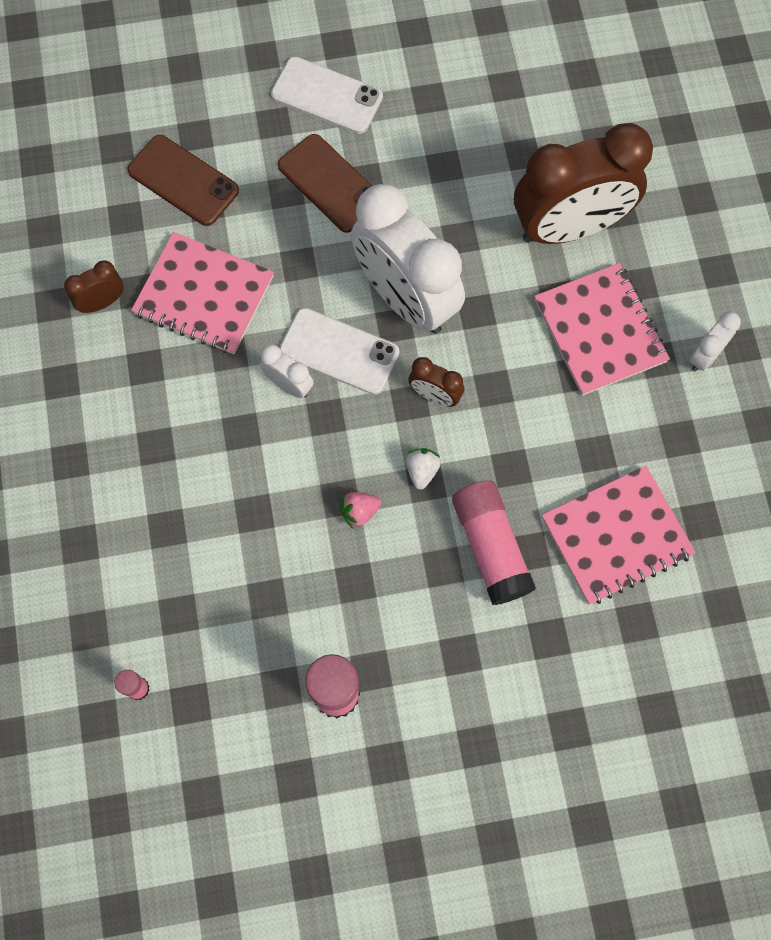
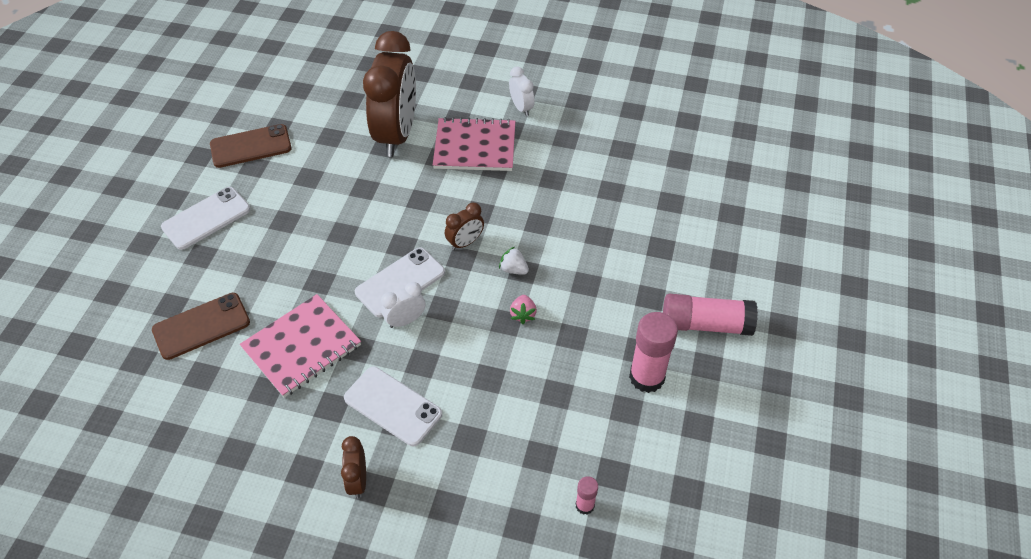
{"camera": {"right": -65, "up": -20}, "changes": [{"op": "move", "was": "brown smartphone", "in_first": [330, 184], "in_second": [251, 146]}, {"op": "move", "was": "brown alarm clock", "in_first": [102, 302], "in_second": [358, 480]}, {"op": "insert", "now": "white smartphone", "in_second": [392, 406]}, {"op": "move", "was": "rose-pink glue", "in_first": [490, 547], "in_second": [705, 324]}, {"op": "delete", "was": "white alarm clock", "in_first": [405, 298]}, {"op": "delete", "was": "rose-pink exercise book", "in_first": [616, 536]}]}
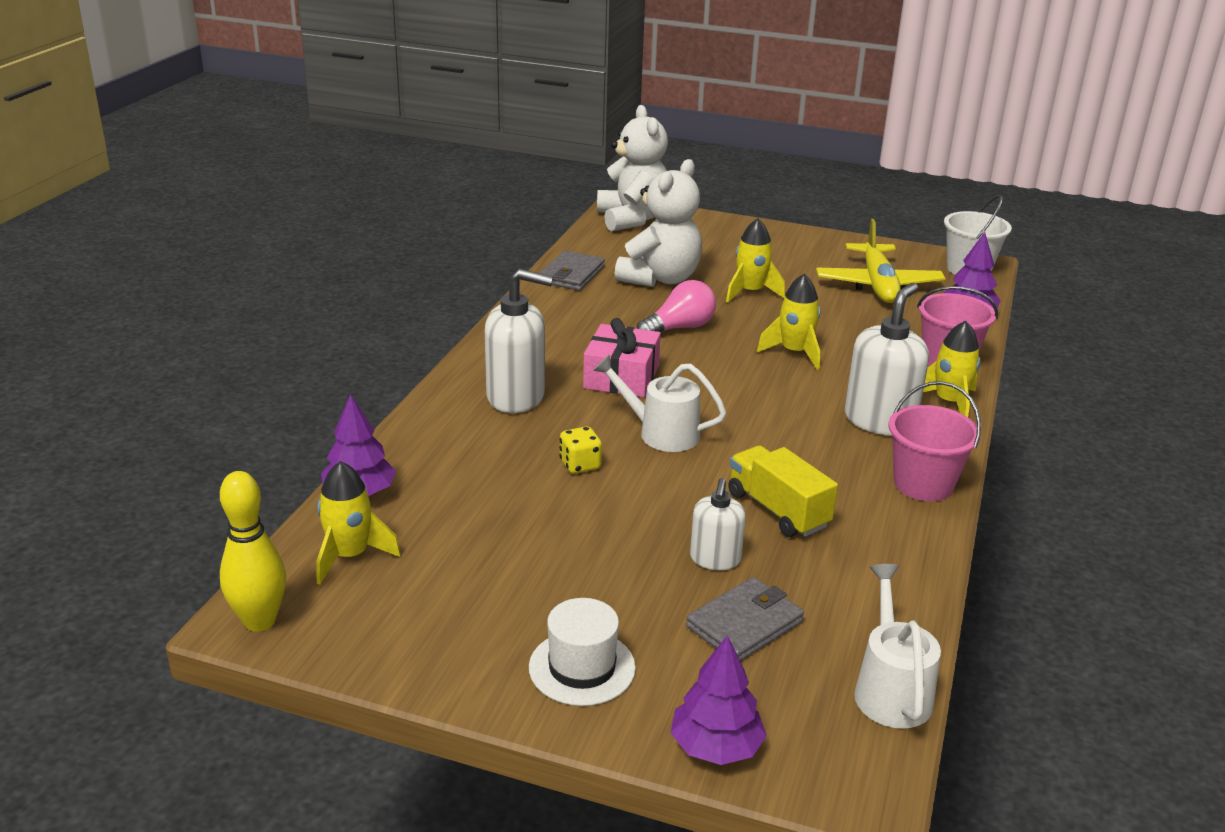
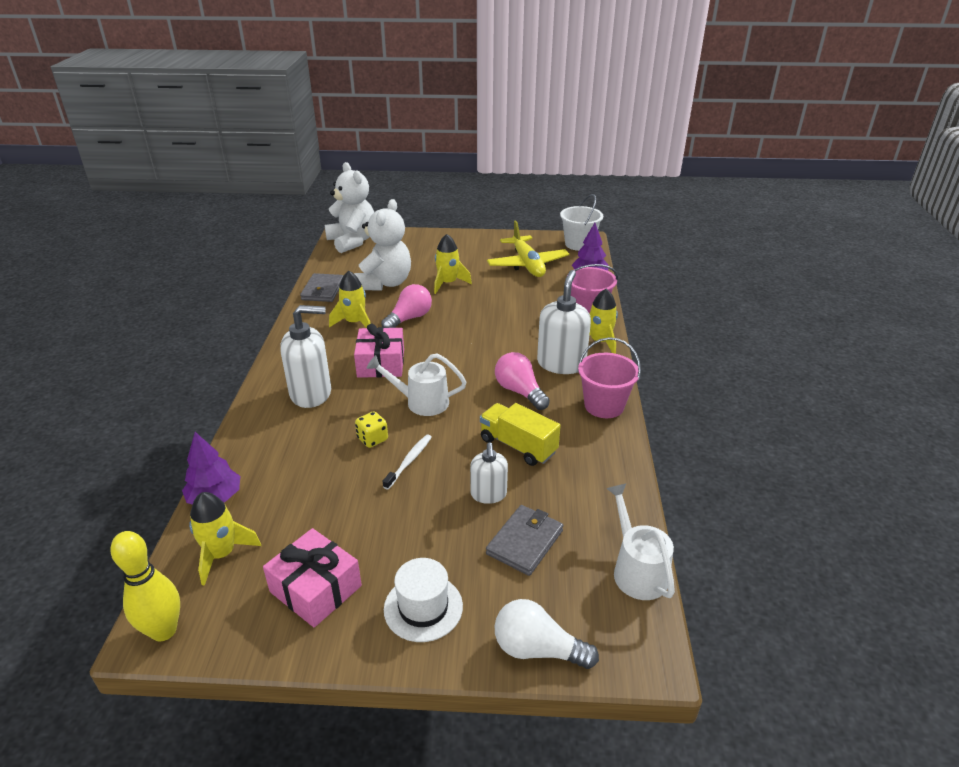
{"camera": {"right": -15, "up": 5}, "changes": [{"op": "insert", "now": "rose-pink present", "in_second": [316, 589]}, {"op": "move", "was": "yellow rocket", "in_first": [794, 352], "in_second": [354, 323]}, {"op": "insert", "now": "white dental brush", "in_second": [409, 461]}, {"op": "insert", "now": "rose-pink bulb", "in_second": [519, 391]}, {"op": "replace", "was": "purple toy tree", "now": "white bulb", "in_first": [716, 747], "in_second": [537, 649]}]}
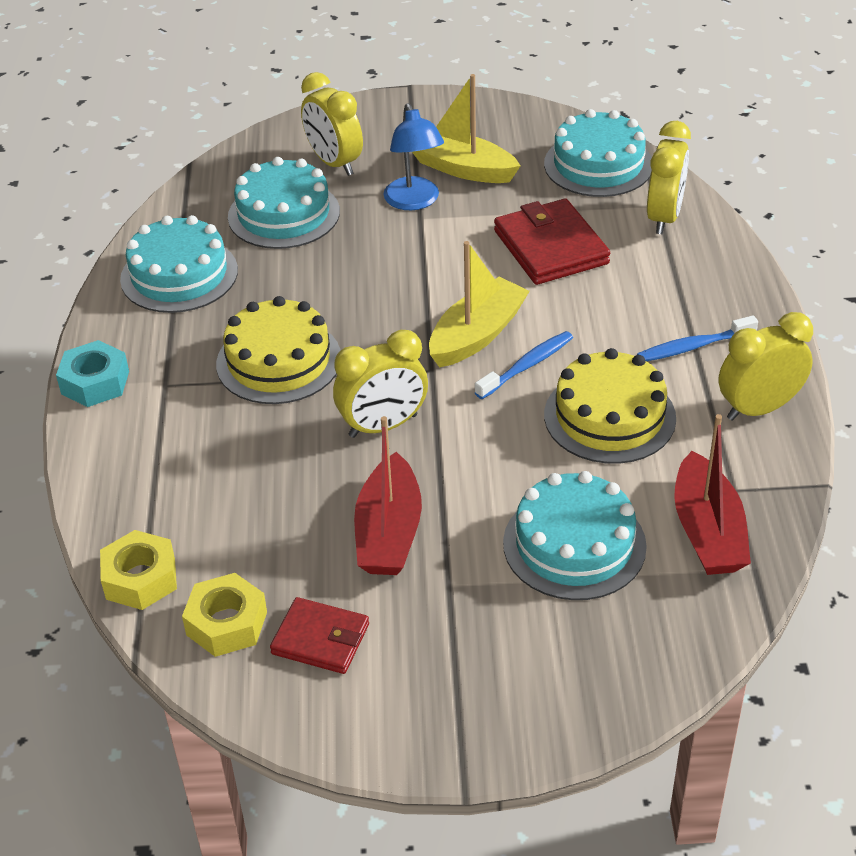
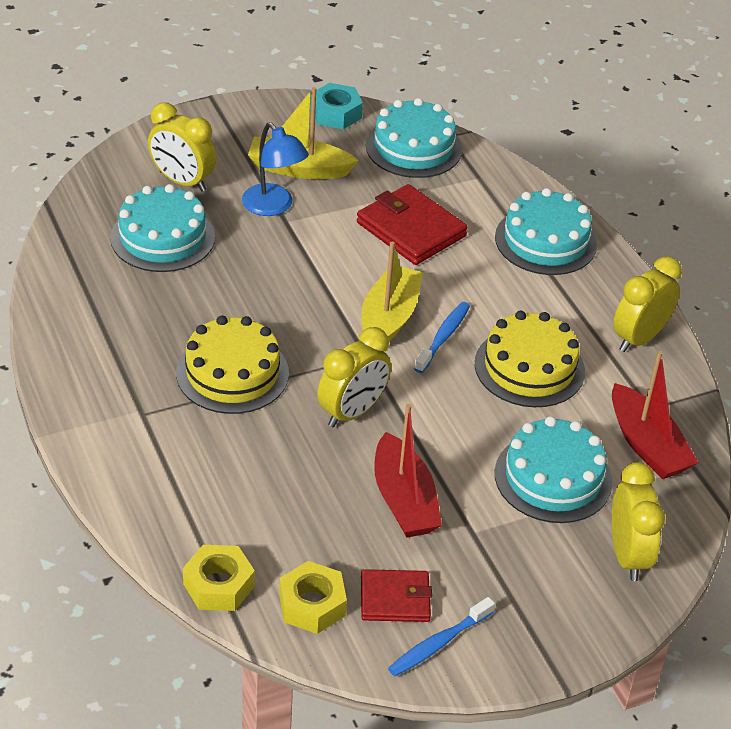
{"camera": {"right": -25, "up": 0}, "changes": [{"op": "move", "was": "aqua hexagon nut", "in_first": [95, 382], "in_second": [336, 113]}, {"op": "move", "was": "royal blue dental brush", "in_first": [693, 347], "in_second": [438, 644]}, {"op": "move", "was": "aqua gateau", "in_first": [179, 275], "in_second": [545, 241]}, {"op": "move", "was": "yellow alarm clock", "in_first": [664, 217], "in_second": [628, 556]}]}
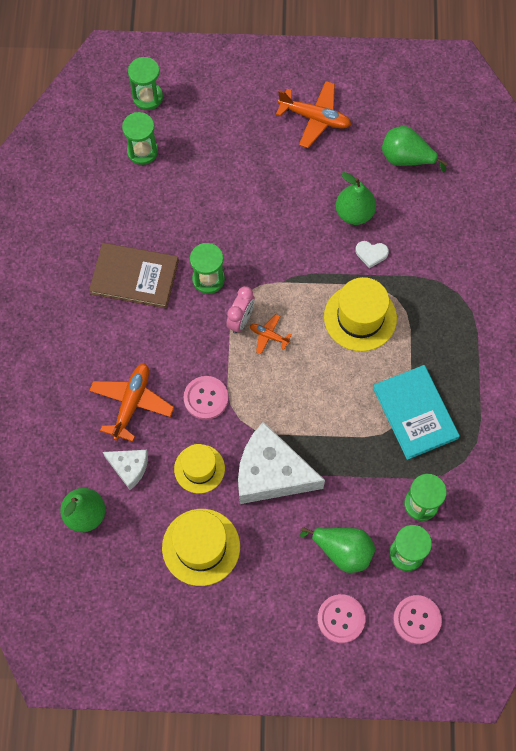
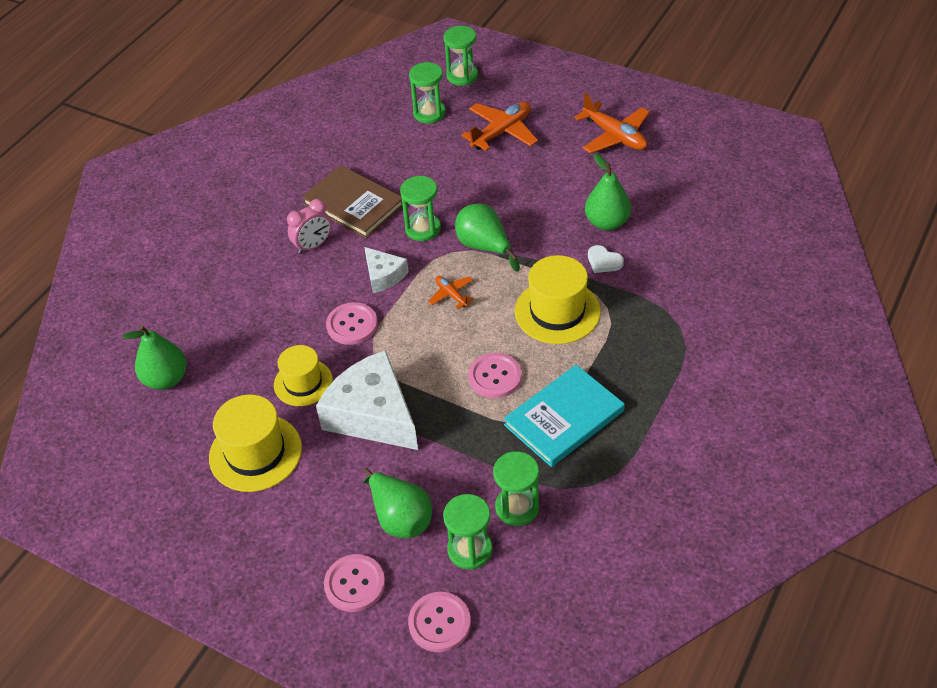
{"camera": {"right": 30, "up": -20}, "changes": [{"op": "move", "was": "rose-pink alarm clock", "in_first": [241, 320], "in_second": [313, 246]}, {"op": "move", "was": "white cheese wedge", "in_first": [129, 468], "in_second": [383, 276]}, {"op": "move", "was": "green pear fruit", "in_first": [406, 159], "in_second": [484, 247]}, {"op": "move", "was": "bright orange aeroplane", "in_first": [131, 403], "in_second": [501, 132]}, {"op": "insert", "now": "rose-pink sewing button", "in_second": [495, 377]}, {"op": "rotate", "was": "aqua hardcover", "in_first": [415, 413], "in_second": [564, 418], "clockwise": 45}]}
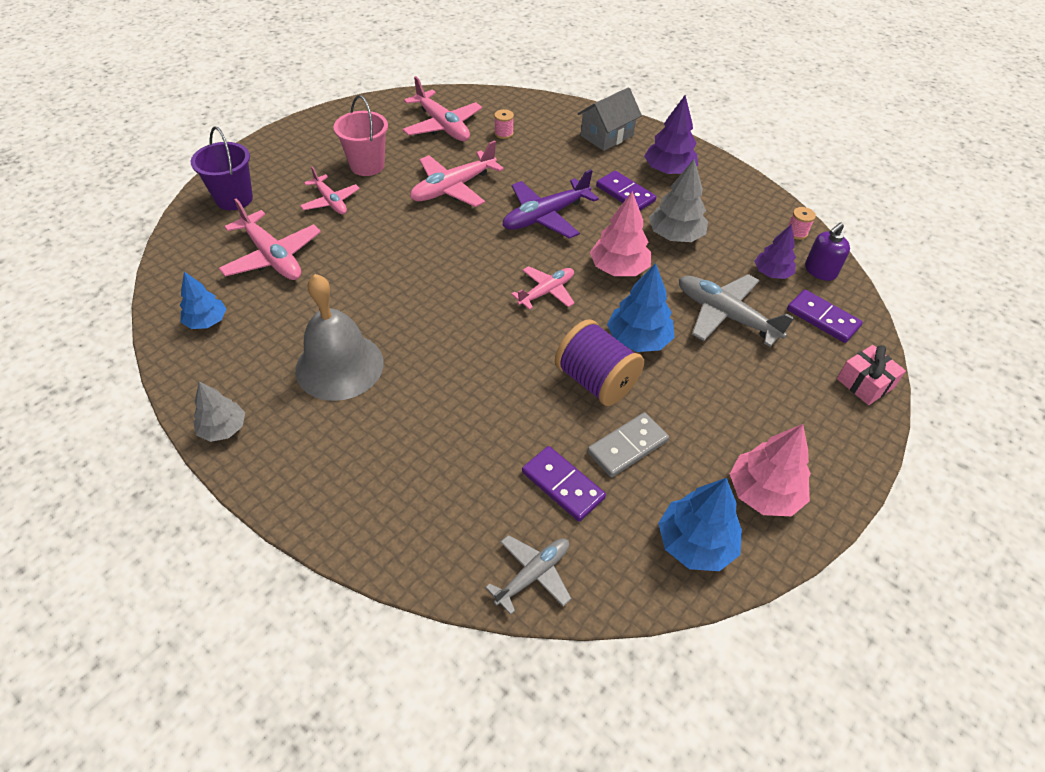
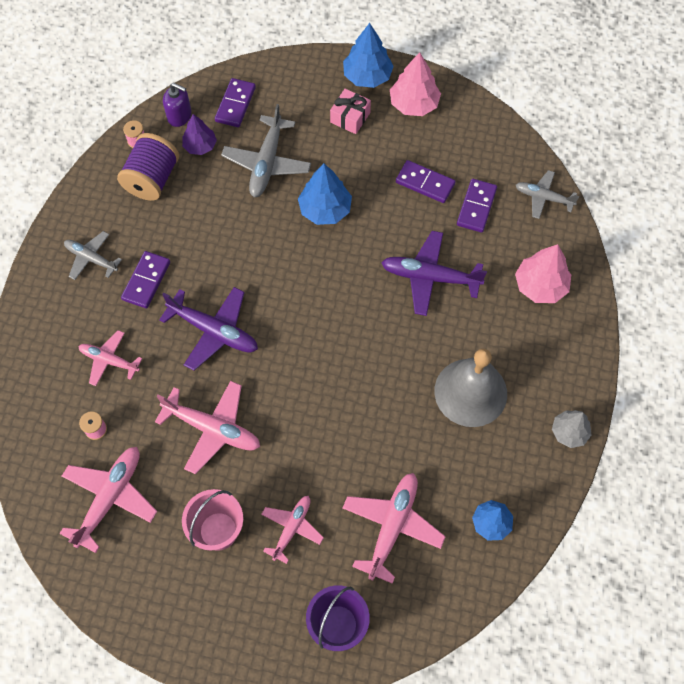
{"camera": {"right": -115, "up": 15}, "changes": [{"op": "replace", "was": "purple toy tree", "now": "gray aeroplane", "in_first": [668, 171], "in_second": [91, 258]}, {"op": "move", "was": "rose-pink aeroplane", "in_first": [546, 292], "in_second": [109, 360]}, {"op": "move", "was": "purple spool", "in_first": [596, 381], "in_second": [152, 179]}, {"op": "move", "was": "rose-pink present", "in_first": [865, 383], "in_second": [350, 117]}, {"op": "move", "was": "royal blue toy tree", "in_first": [695, 543], "in_second": [367, 76]}, {"op": "insert", "now": "purple aeroplane", "in_second": [430, 277]}, {"op": "recolor", "was": "gray domino piece", "now": "purple domino piece", "in_first": [627, 446], "in_second": [425, 183]}, {"op": "move", "was": "rose-pink toy tree", "in_first": [618, 268], "in_second": [540, 285]}, {"op": "delete", "was": "gray house", "in_first": [607, 136]}, {"op": "delete", "was": "gray toy tree", "in_first": [675, 235]}]}
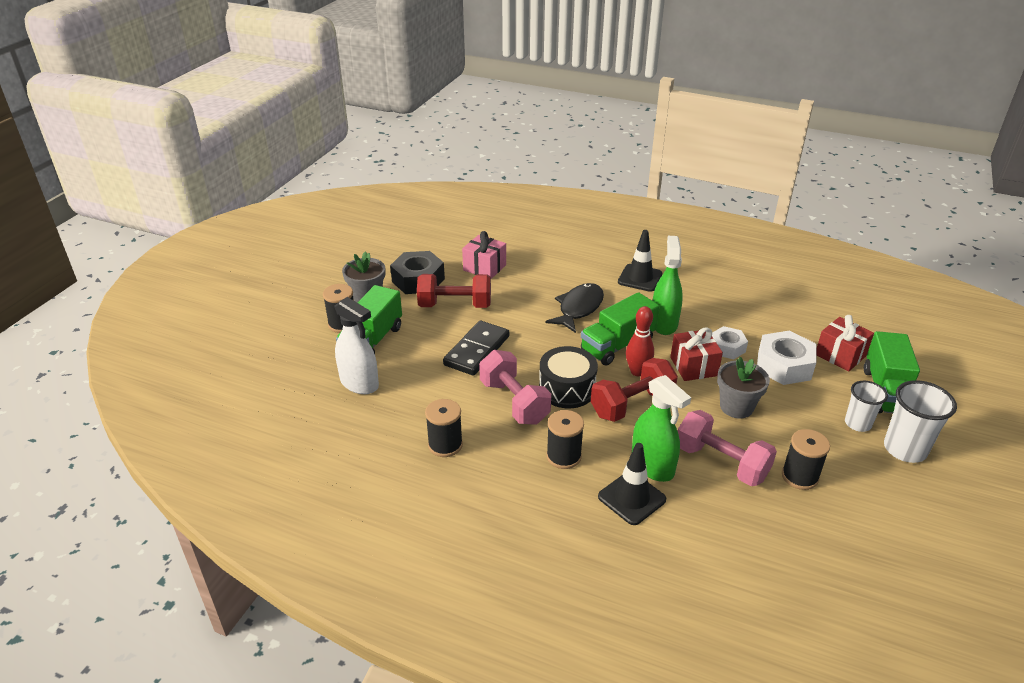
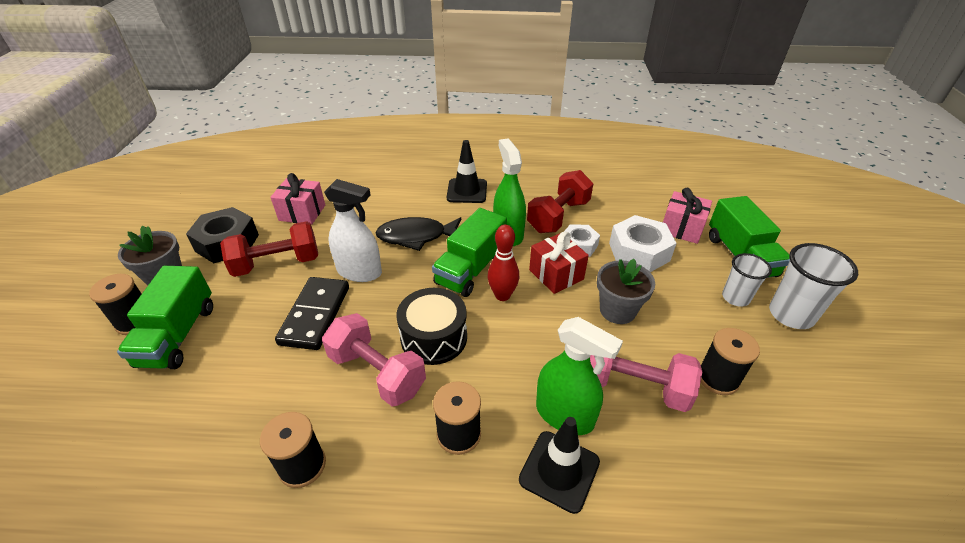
{"camera": {"right": -20, "up": 5}, "changes": [{"op": "move", "was": "white spray bottle", "in_first": [359, 383], "in_second": [359, 272]}, {"op": "rotate", "was": "ebony fish", "in_first": [578, 308], "in_second": [416, 236], "clockwise": -105}, {"op": "move", "was": "crimson dumbbell", "in_first": [632, 404], "in_second": [558, 216]}, {"op": "recolor", "was": "crimson present", "now": "rose-pink present", "in_first": [840, 355], "in_second": [681, 228]}]}
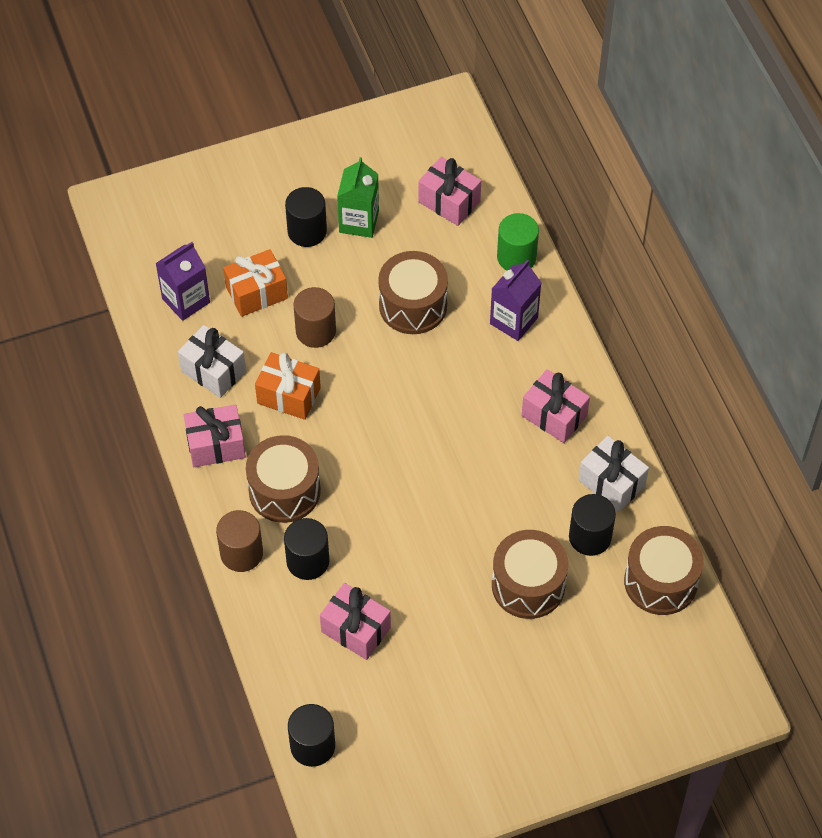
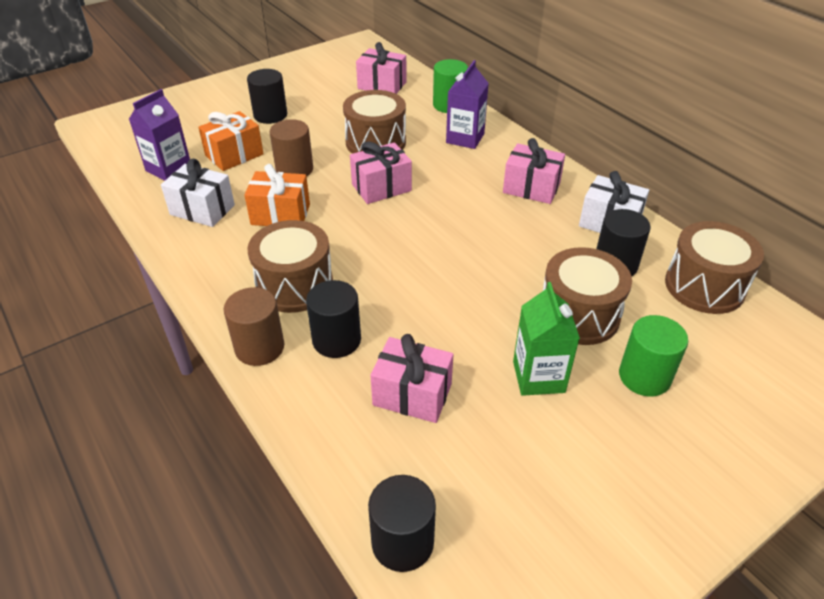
{"camera": {"right": -15, "up": -15}, "changes": [{"op": "move", "was": "rose-pink present", "in_first": [216, 445], "in_second": [381, 187]}, {"op": "move", "was": "green milk carton", "in_first": [359, 221], "in_second": [538, 377]}, {"op": "insert", "now": "green solid cylinder", "in_second": [644, 377]}]}
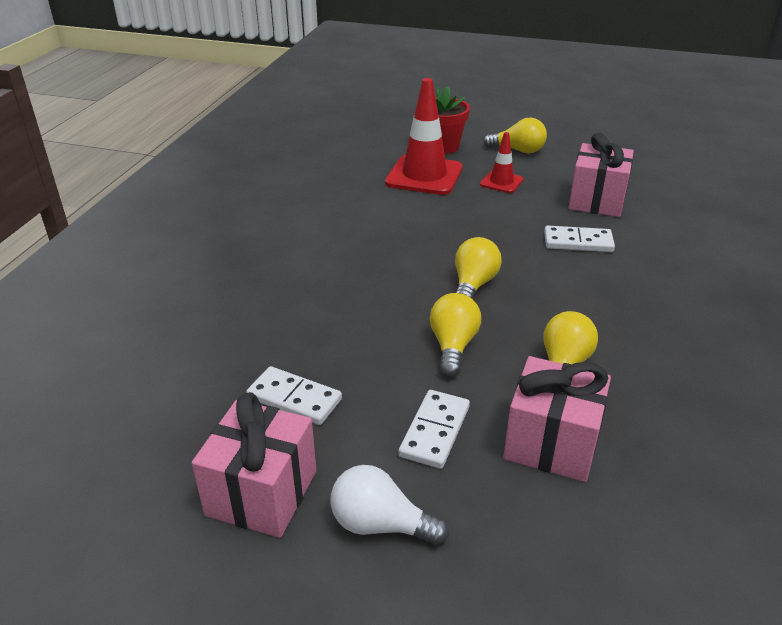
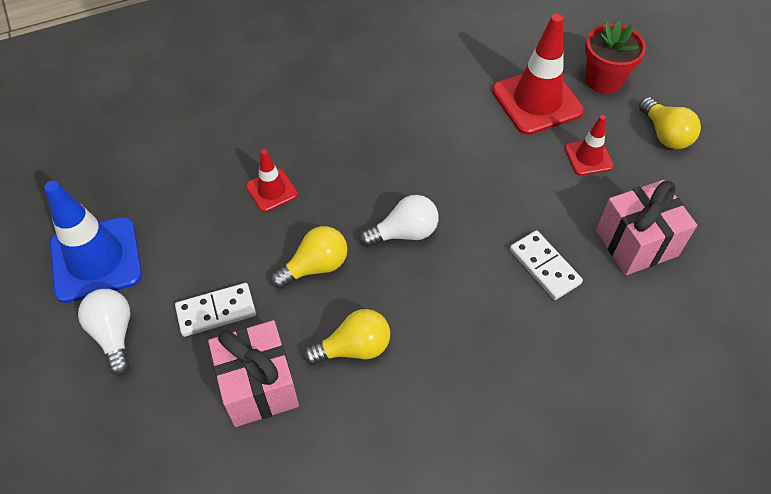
{"camera": {"right": 50, "up": 20}, "changes": [{"op": "replace", "was": "rose-pink present", "now": "royal blue road cone", "in_first": [262, 493], "in_second": [96, 259]}, {"op": "insert", "now": "crimson road cone", "in_second": [271, 190]}, {"op": "recolor", "was": "yellow bulb", "now": "white bulb", "in_first": [473, 285], "in_second": [404, 233]}, {"op": "delete", "was": "white domino piece", "in_first": [294, 399]}]}
